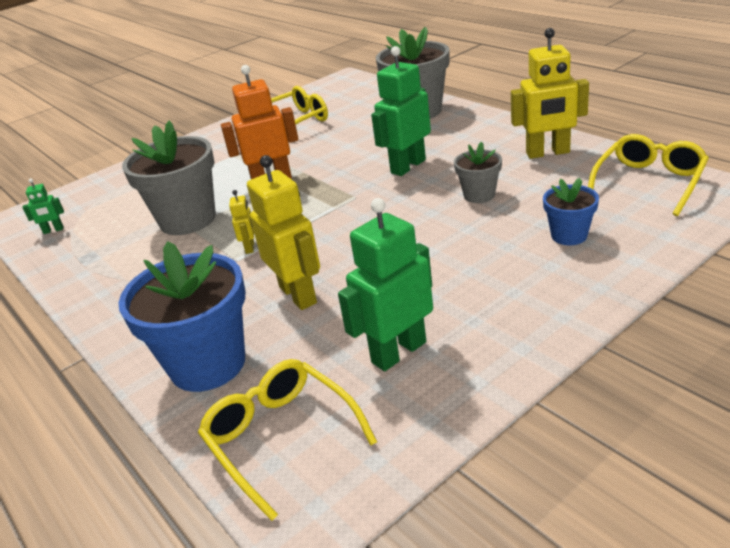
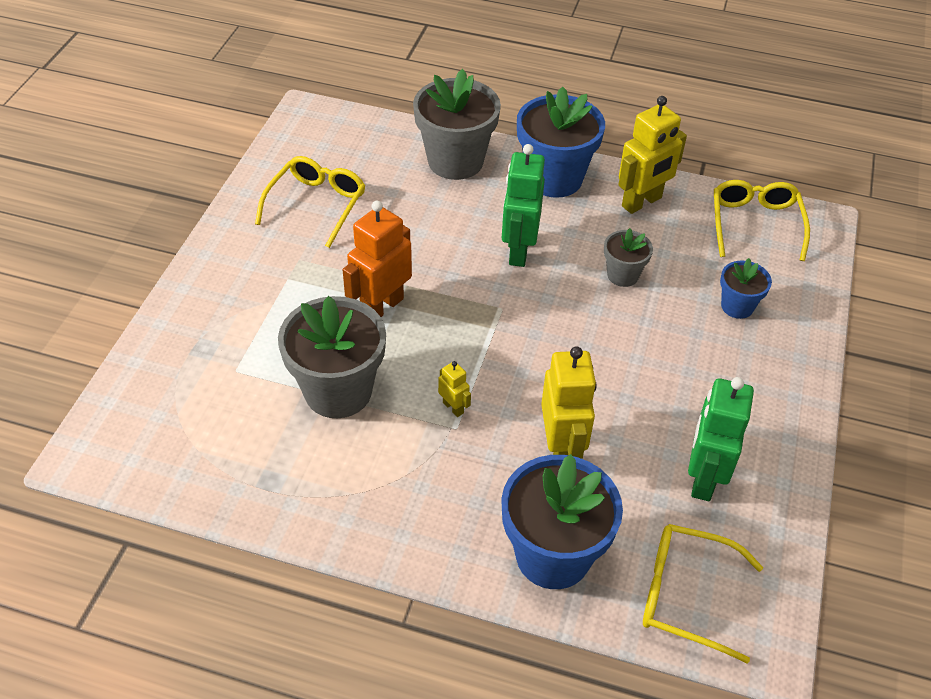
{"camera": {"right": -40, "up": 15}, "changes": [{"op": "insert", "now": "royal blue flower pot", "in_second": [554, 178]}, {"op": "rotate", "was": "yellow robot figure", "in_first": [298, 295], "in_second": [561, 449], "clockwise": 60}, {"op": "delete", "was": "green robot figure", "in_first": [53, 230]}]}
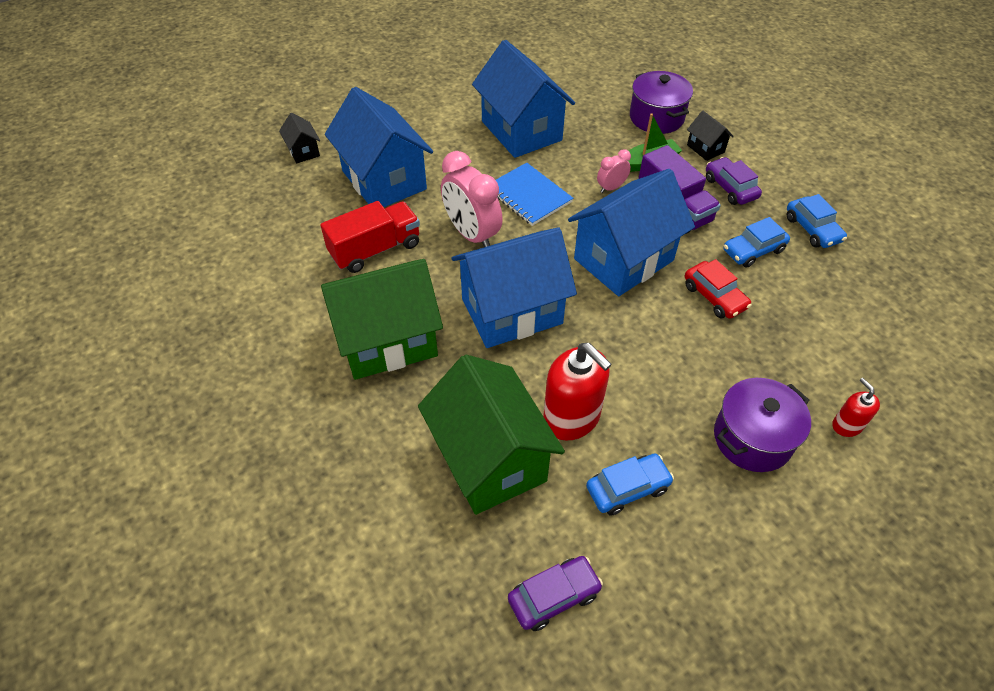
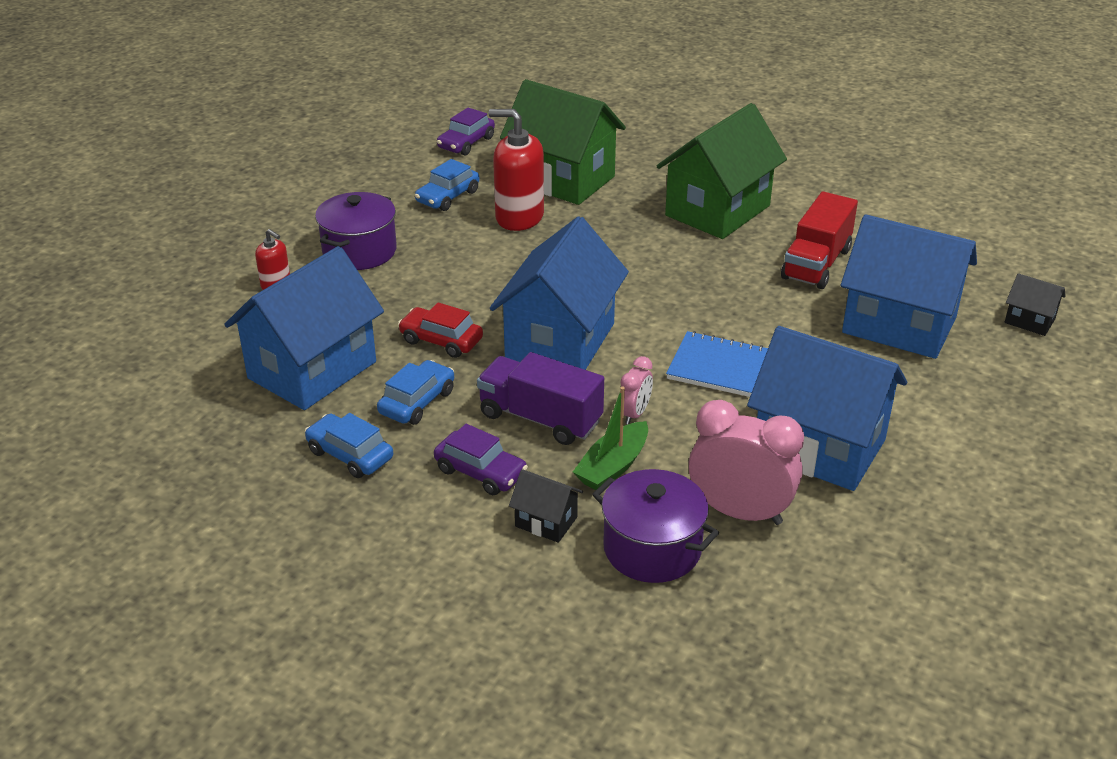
{"camera": {"right": 150, "up": -15}, "changes": [{"op": "move", "was": "royal blue house", "in_first": [512, 311], "in_second": [312, 370]}, {"op": "move", "was": "rose-pink alarm clock", "in_first": [472, 234], "in_second": [739, 512]}]}
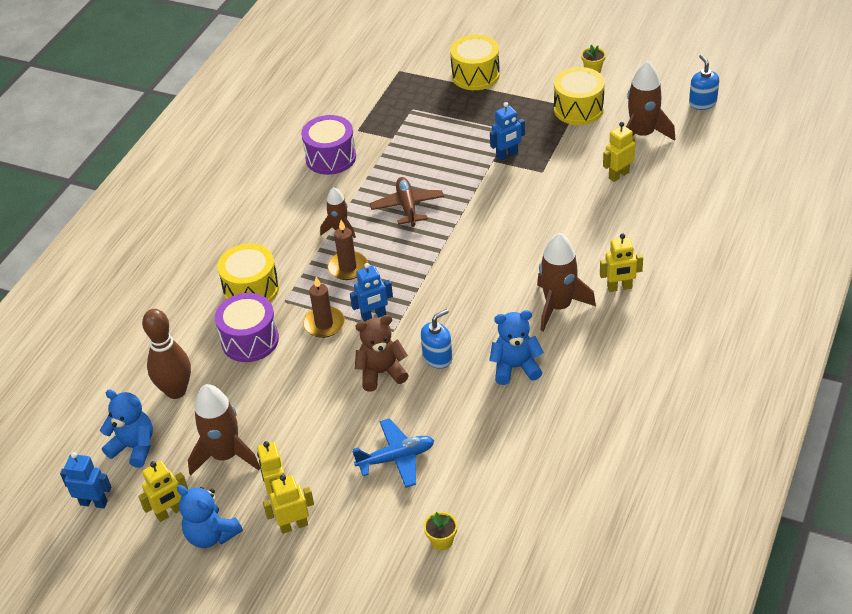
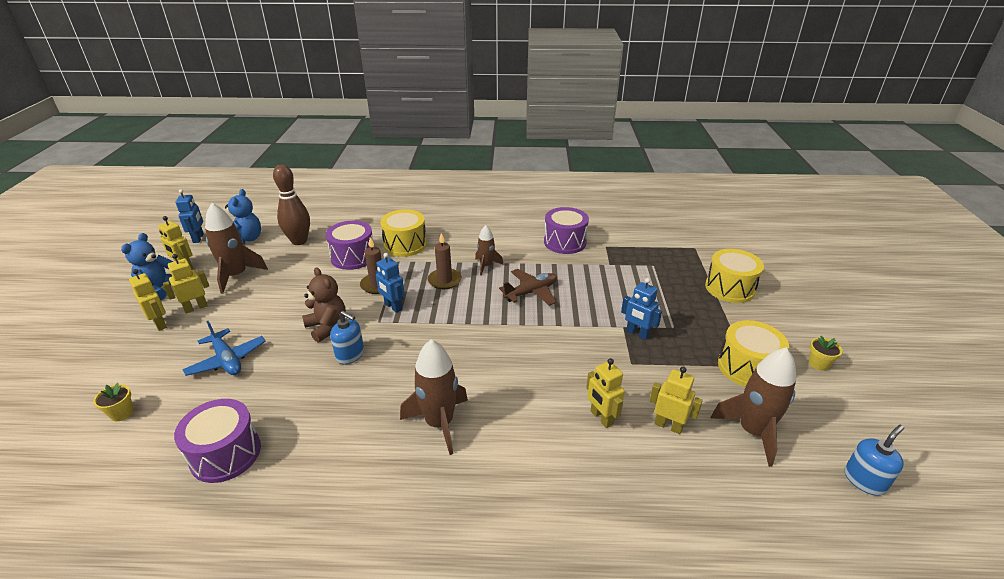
{"camera": {"right": 65, "up": -10}, "changes": [{"op": "insert", "now": "purple drum", "in_second": [225, 454]}, {"op": "move", "was": "yellow robot figure", "in_first": [619, 287], "in_second": [601, 418]}, {"op": "delete", "was": "royal blue teddy", "in_first": [515, 367]}]}
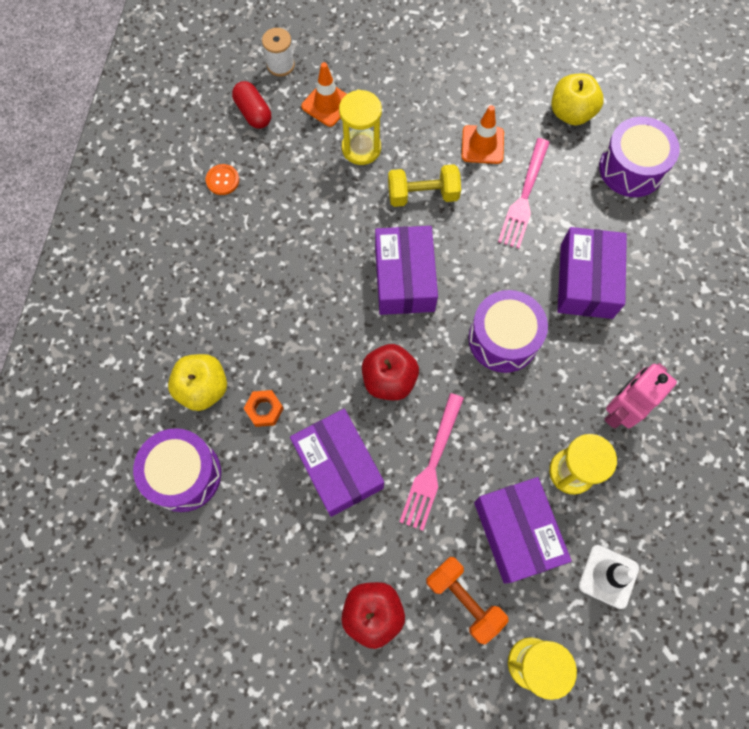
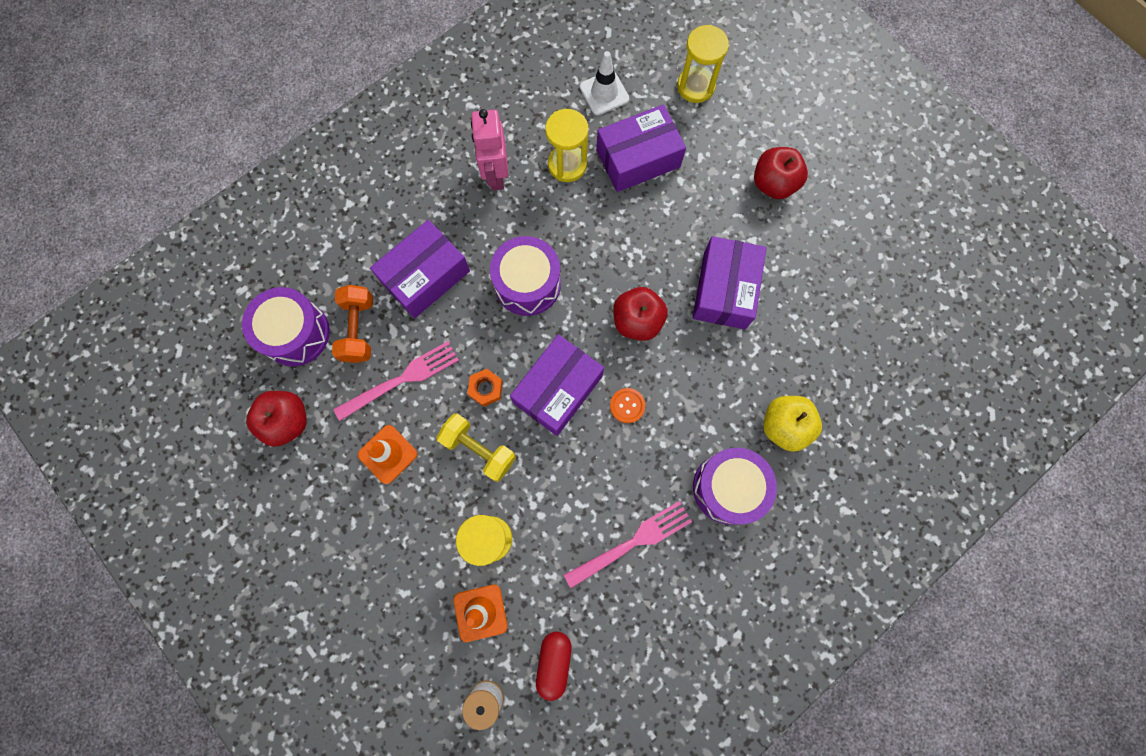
{"camera": {"right": -140, "up": 5}, "changes": [{"op": "recolor", "was": "yellow apple fruit", "now": "crimson apple fruit", "in_first": [571, 113], "in_second": [287, 421]}, {"op": "move", "was": "bright orange dumbbell", "in_first": [463, 600], "in_second": [358, 329]}, {"op": "move", "was": "bright orange hexagon nut", "in_first": [264, 410], "in_second": [486, 389]}, {"op": "rotate", "was": "rose-pink robot figure", "in_first": [620, 410], "in_second": [496, 175], "clockwise": 90}, {"op": "move", "was": "rose-pink dinner fork", "in_first": [432, 466], "in_second": [633, 542]}, {"op": "rotate", "was": "purple box", "in_first": [517, 532], "in_second": [638, 158], "clockwise": 45}, {"op": "move", "was": "bright orange sewing button", "in_first": [222, 180], "in_second": [627, 405]}, {"op": "move", "was": "purple drum", "in_first": [184, 474], "in_second": [728, 488]}]}
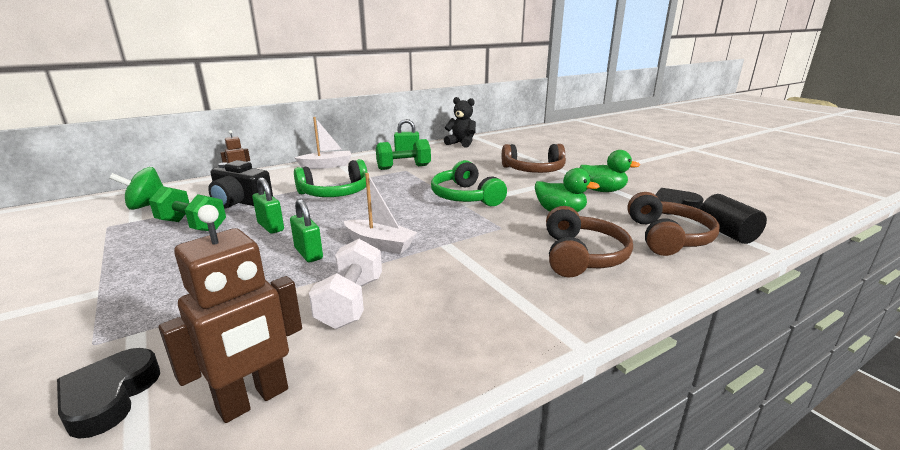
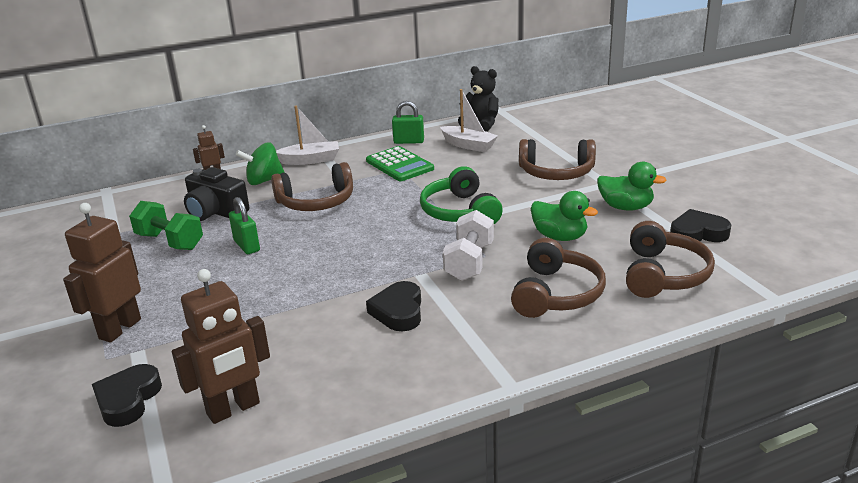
{"camera": {"right": 10, "up": 5}, "changes": [{"op": "insert", "now": "brown robot figure", "in_second": [119, 329]}, {"op": "move", "was": "green spinning top", "in_first": [147, 206], "in_second": [264, 181]}, {"op": "recolor", "was": "green headphones", "now": "brown headphones", "in_first": [335, 192], "in_second": [316, 202]}, {"op": "replace", "was": "green dumbbell", "now": "green calculator", "in_first": [403, 167], "in_second": [399, 165]}, {"op": "insert", "now": "ebony heart", "in_second": [398, 311]}, {"op": "move", "was": "white sailboat", "in_first": [380, 244], "in_second": [468, 145]}, {"op": "move", "was": "white dumbbell", "in_first": [351, 302], "in_second": [469, 262]}, {"op": "delete", "was": "green lock", "in_first": [308, 253]}, {"op": "delete", "was": "ebony solid cylinder", "in_first": [727, 233]}]}
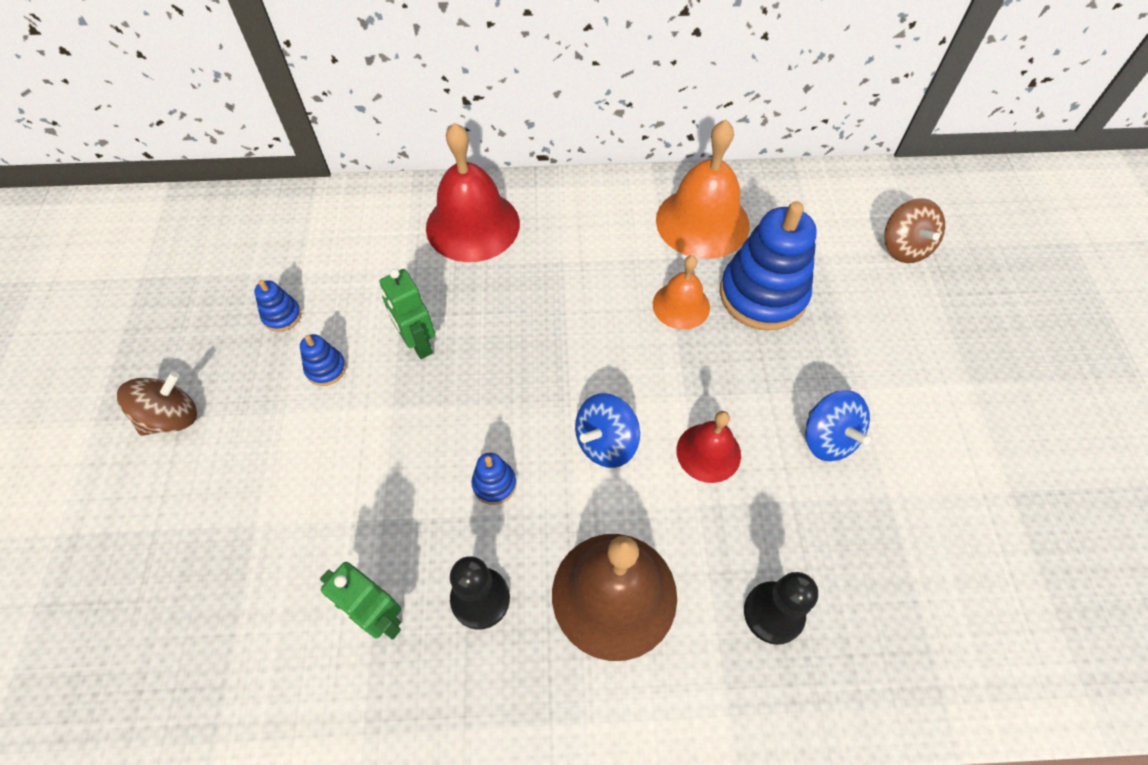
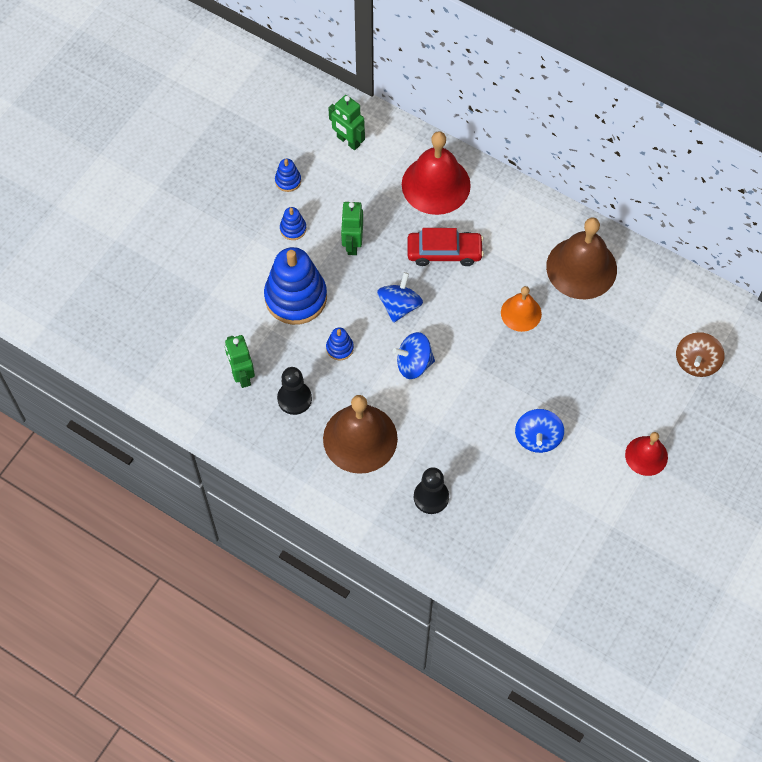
{"camera": {"right": 35, "up": 5}, "changes": [{"op": "move", "was": "royal blue stacking rings", "in_first": [762, 295], "in_second": [296, 297]}, {"op": "insert", "now": "green robot figure", "in_second": [348, 141]}, {"op": "insert", "now": "royal blue spinning top", "in_second": [399, 306]}, {"op": "insert", "now": "crimson automobile", "in_second": [444, 252]}, {"op": "recolor", "was": "bright orange school bell", "now": "brown school bell", "in_first": [702, 222], "in_second": [581, 268]}, {"op": "move", "was": "crimson school bell", "in_first": [708, 452], "in_second": [646, 455]}, {"op": "delete", "was": "brown spinning top", "in_first": [172, 418]}]}
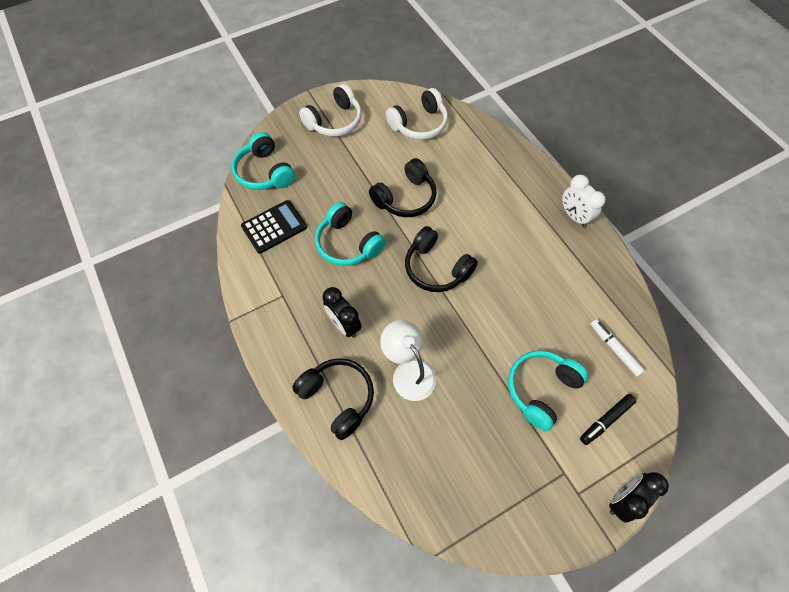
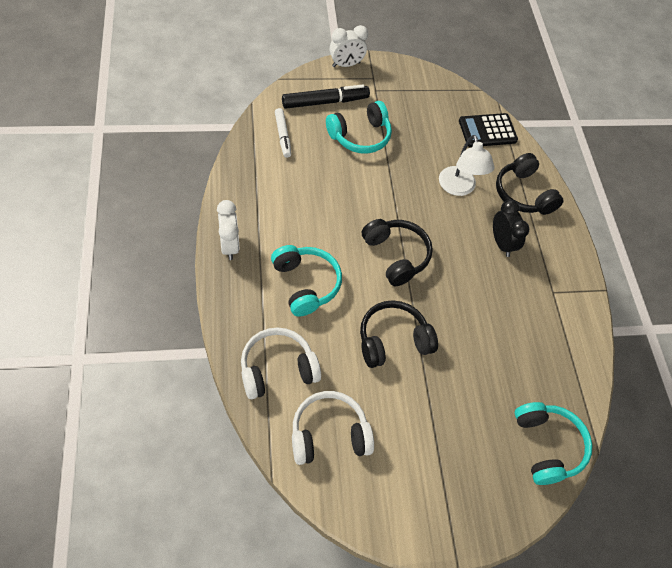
{"camera": {"right": -165, "up": -5}, "changes": [{"op": "move", "was": "white headphones", "in_first": [335, 121], "in_second": [277, 369]}, {"op": "move", "was": "aqua headphones", "in_first": [348, 243], "in_second": [306, 284]}, {"op": "resize", "was": "ebony marker", "in_first": [606, 420], "in_second": [325, 102], "ratio": 1.55}, {"op": "recolor", "was": "ebony alarm clock", "now": "white alarm clock", "in_first": [623, 499], "in_second": [346, 64]}, {"op": "move", "was": "ebony calculator", "in_first": [274, 227], "in_second": [487, 131]}]}
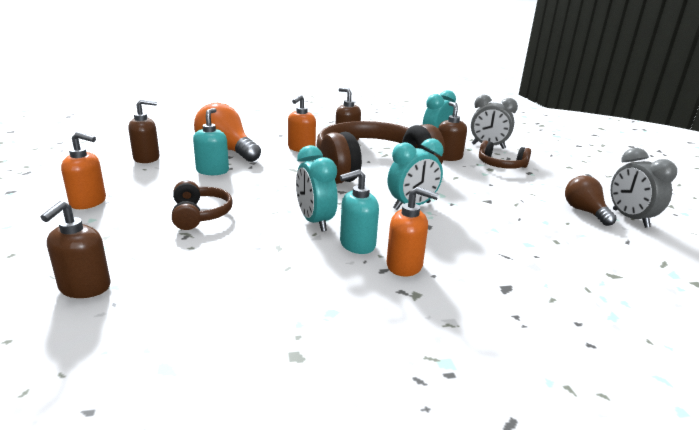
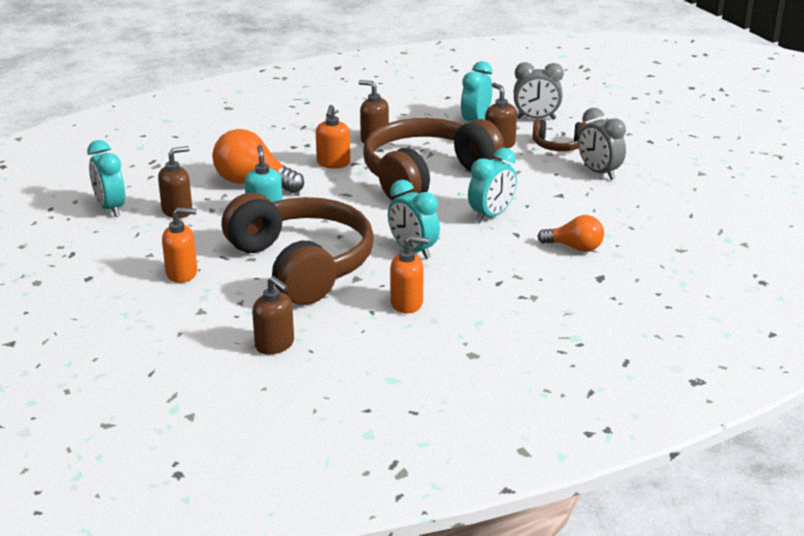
{"camera": {"right": -15, "up": 5}, "changes": [{"op": "insert", "now": "aqua alarm clock", "in_second": [110, 208]}, {"op": "resize", "was": "brown headphones", "in_first": [200, 215], "in_second": [302, 265], "ratio": 2.26}, {"op": "rotate", "was": "brown soap pump", "in_first": [84, 288], "in_second": [275, 344], "clockwise": -45}, {"op": "move", "was": "bright orange soap pump", "in_first": [405, 266], "in_second": [407, 303]}, {"op": "insert", "now": "bright orange bulb", "in_second": [574, 247]}, {"op": "move", "was": "gray alarm clock", "in_first": [630, 218], "in_second": [599, 173]}, {"op": "delete", "was": "aqua soap pump", "in_first": [357, 245]}, {"op": "delete", "was": "brown bulb", "in_first": [585, 211]}]}
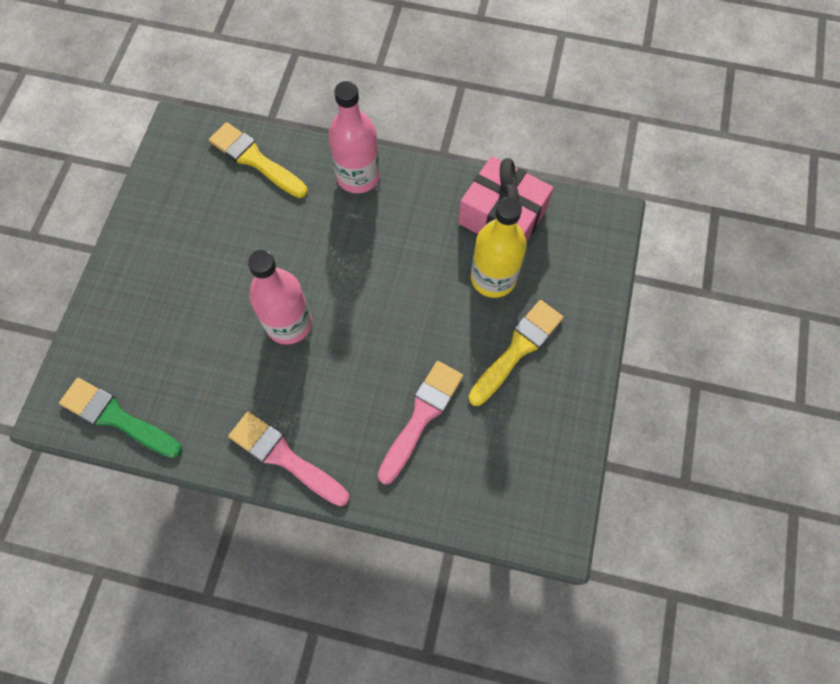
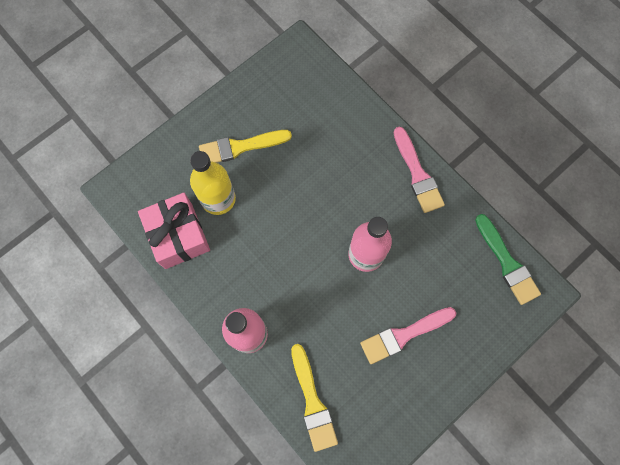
{"camera": {"right": -145, "up": 5}, "changes": [{"op": "move", "was": "rose-pink paint brush", "in_first": [421, 416], "in_second": [403, 335]}]}
